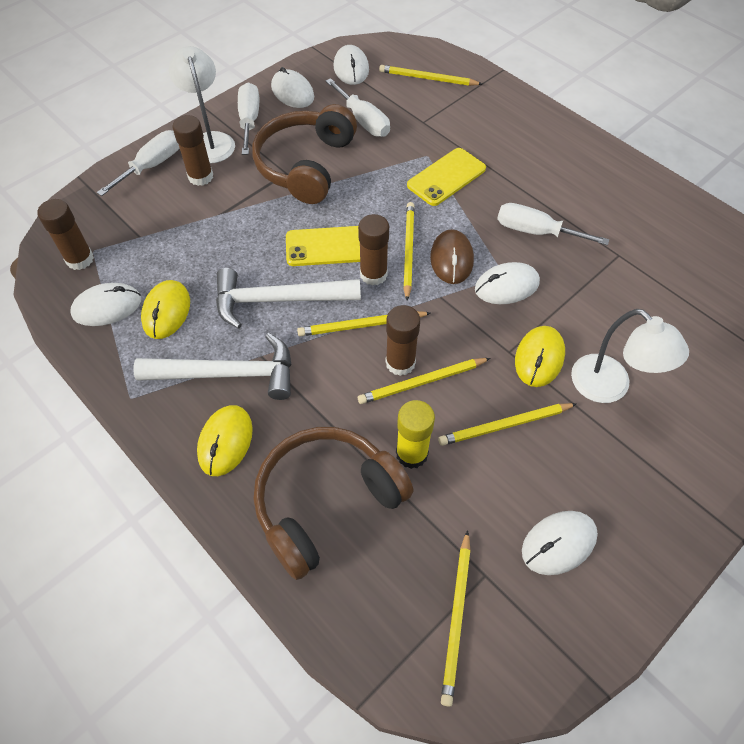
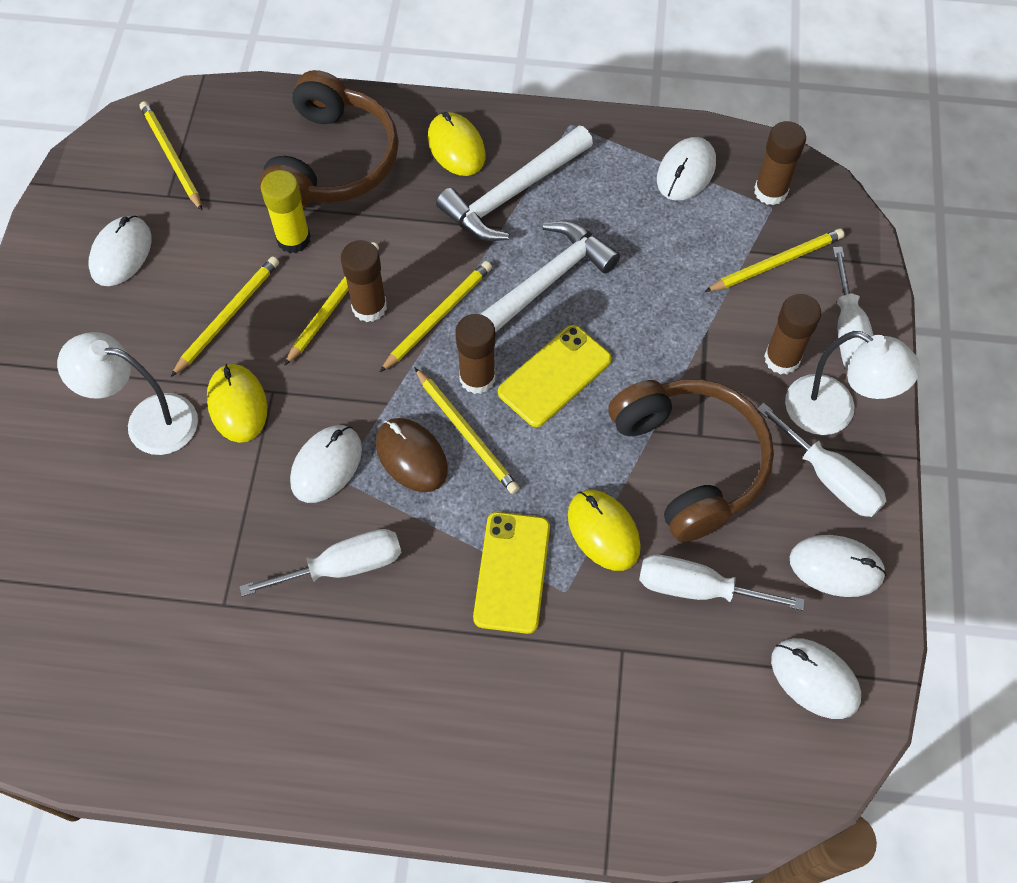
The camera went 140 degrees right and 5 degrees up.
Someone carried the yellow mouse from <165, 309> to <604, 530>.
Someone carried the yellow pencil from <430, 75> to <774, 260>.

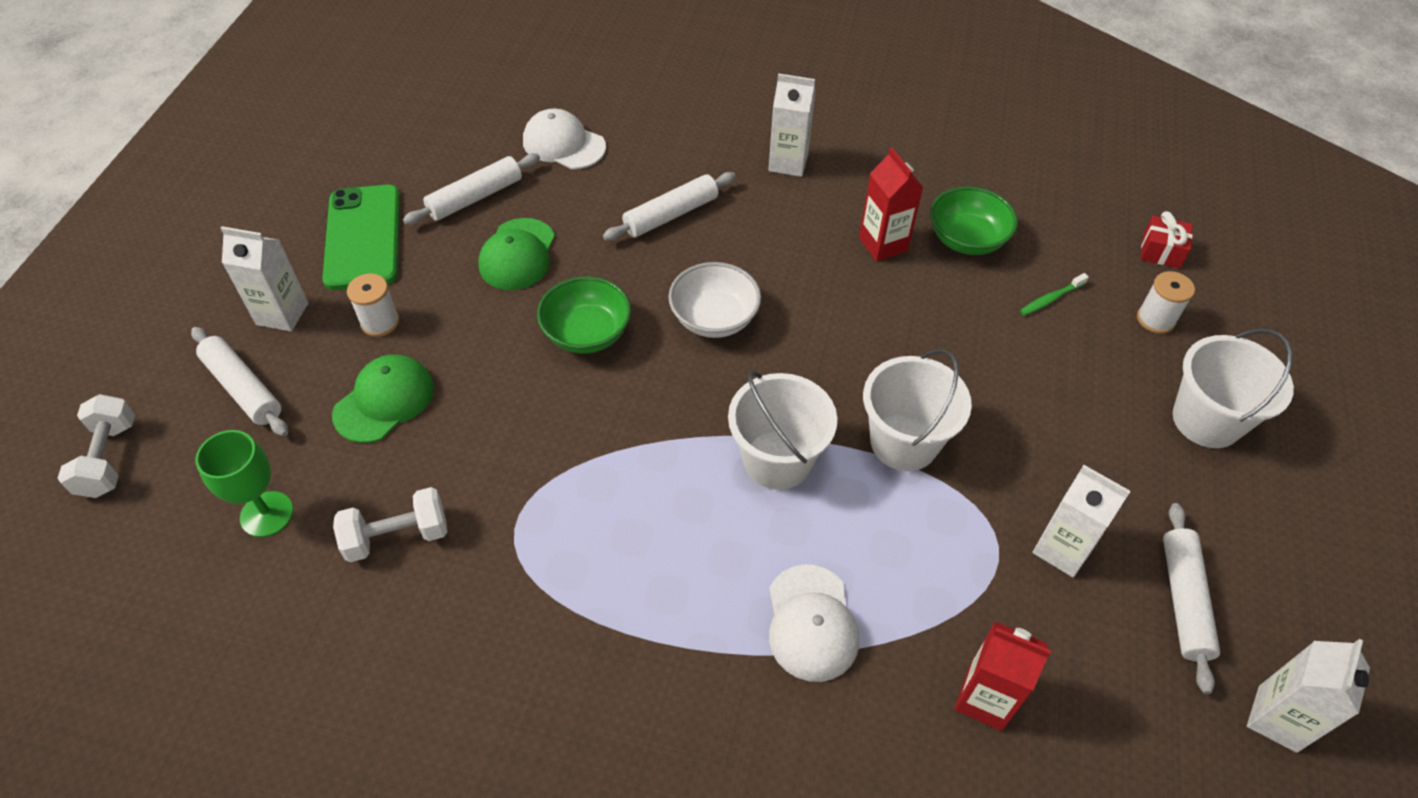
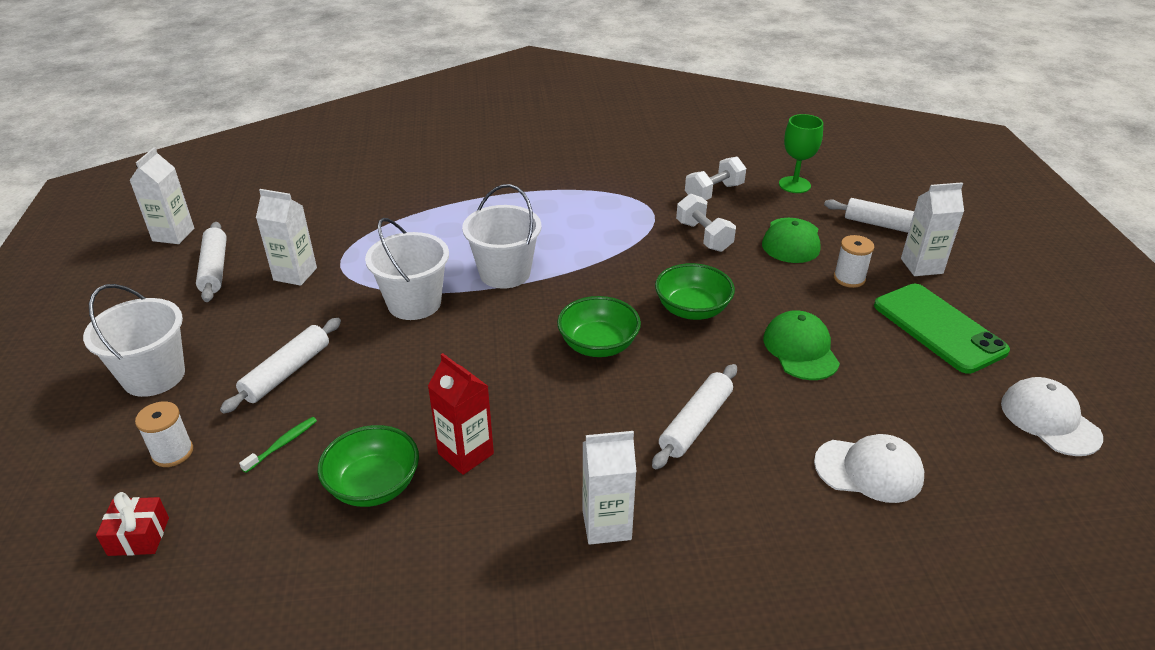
The camera went 160 degrees right and 15 degrees down.
Someone carried the white dumbbell from <96, 446> to <706, 222>.
Someone carried the white rolling pin from <471, 189> to <280, 366>.
Someone repainted the white bowl at <714, 300>, which became the green bowl at <599, 326>.
Someone carried the white cap from <814, 623> to <1052, 416>.
Someone took away the red carton at <1002, 676>.

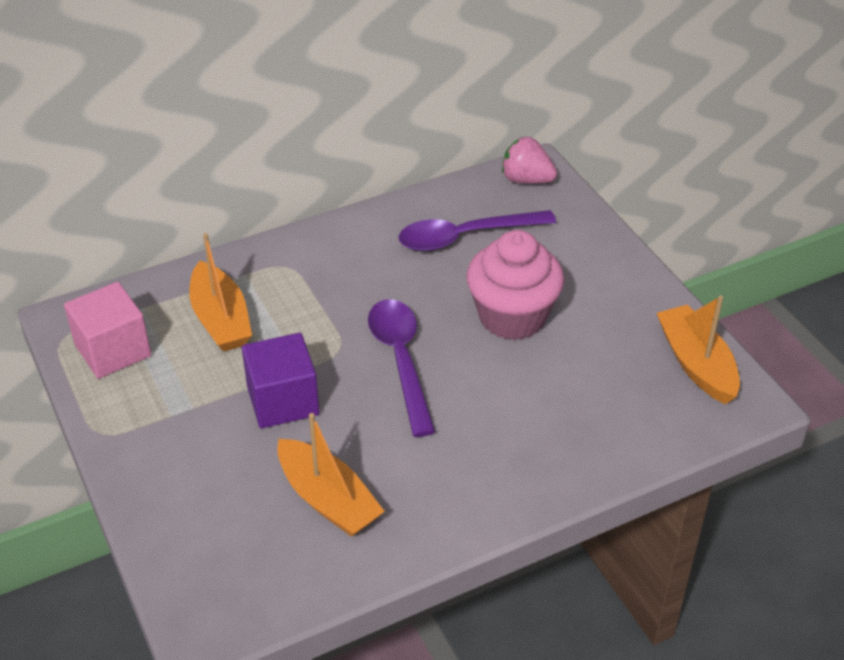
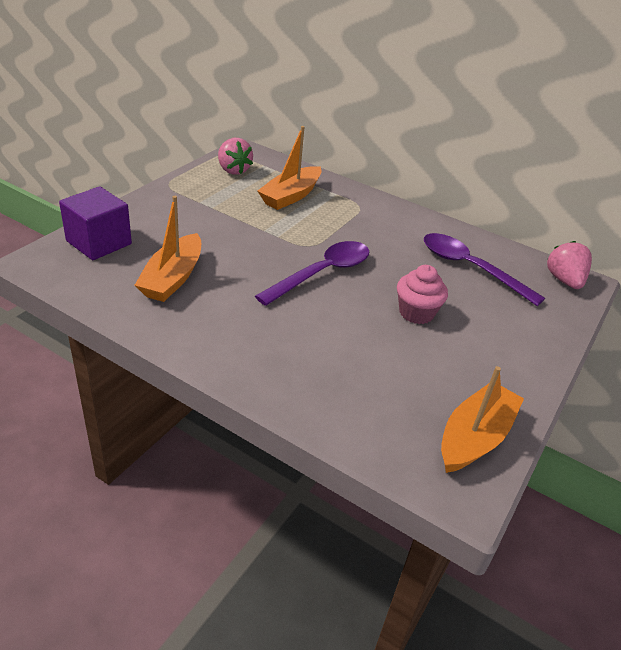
The camera went 55 degrees right and 5 degrees down.
Someone swapped the pink cube at <107, 330> for the pink strawberry at <235, 156>.
Someone carried the purple cube from <280, 380> to <95, 223>.
Someone scaled the pink cupcake at <515, 285> by 0.61.

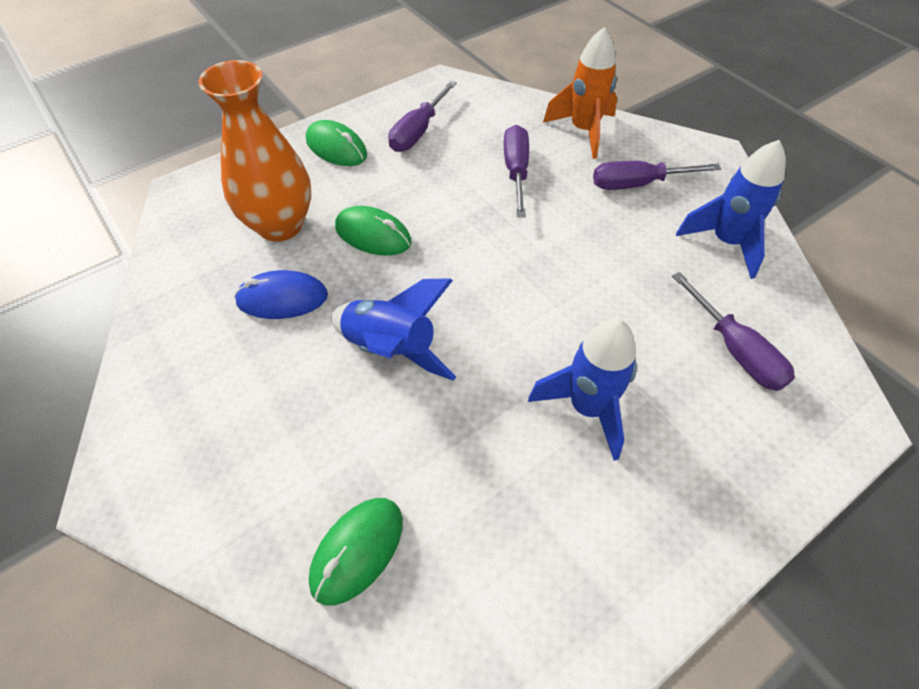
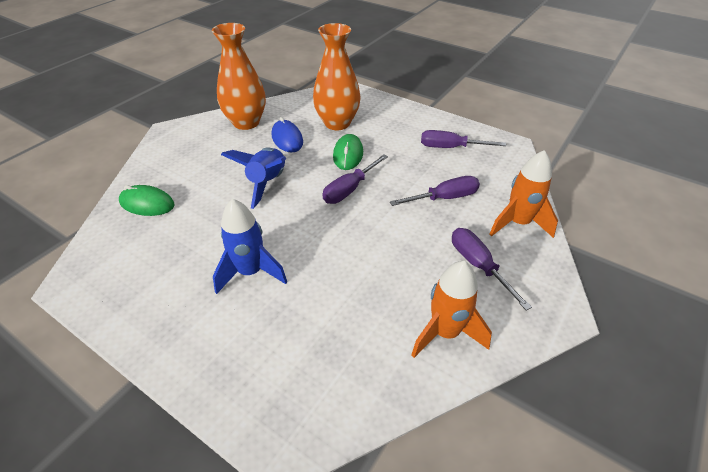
The camera went 70 degrees right and 10 degrees down.
Someone took away the green mouse at <336, 143>.
Someone carried the purple screwdriver from <733, 331> to <355, 179>.
Someone repainted the blue rocket at <731, 209>, which became the orange rocket at <451, 309>.
Someone put down the orange vase at <239, 76>.

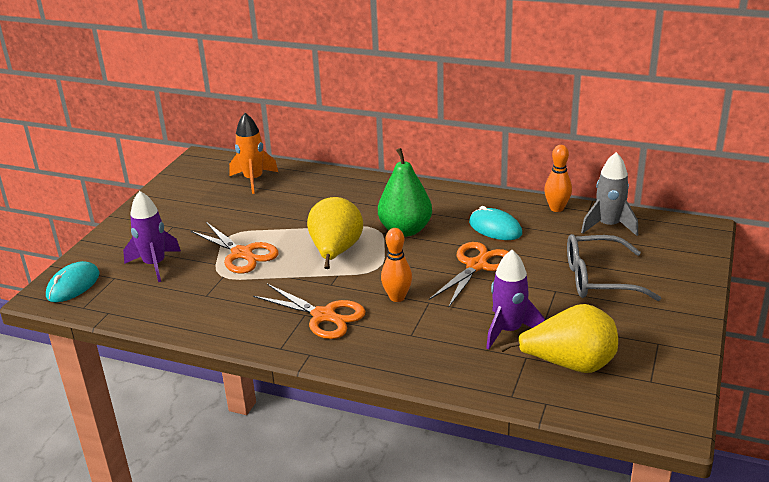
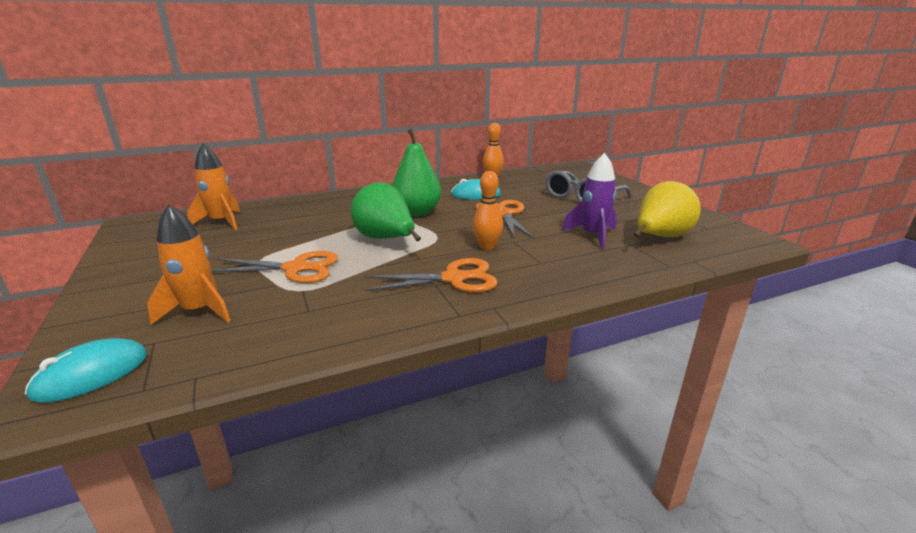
The camera went 45 degrees left and 5 degrees down.
Someone rotated the turquoise mouse at <73, 281> by 60 degrees clockwise.
Someone repainted the purple rocket at <152, 236>, which became the orange rocket at <189, 264>.
Someone repainted the yellow pear at <335, 233>, which became the green pear at <386, 211>.
Someone took away the grey rocket at <609, 194>.

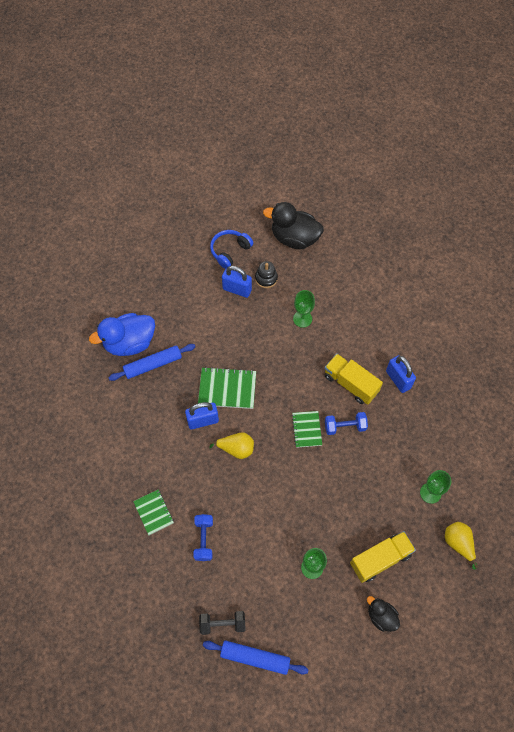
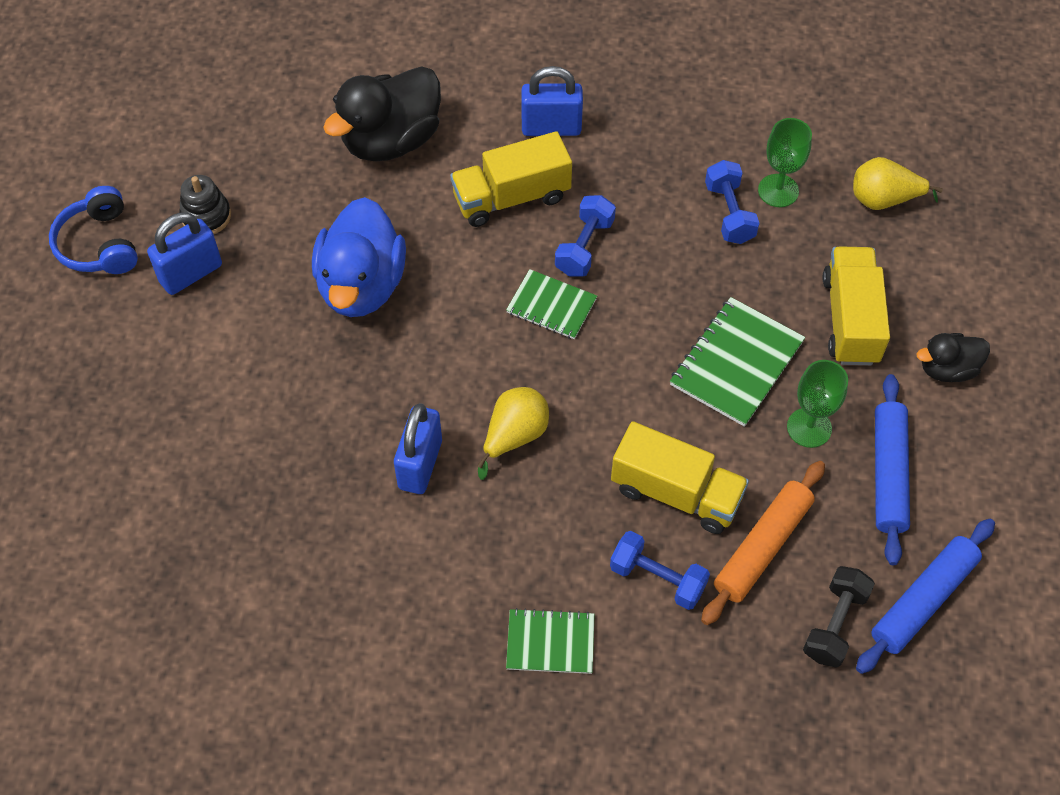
The camera went 60 degrees left and 5 degrees down.
Someone carried the blue duck from <122, 334> to <359, 257>.
Someone carried the blue rolling pin from <151, 362> to <892, 469>.
Someone carried the green notebook from <227, 388> to <737, 362>.
Someone carried the black duck from <293, 225> to <382, 113>.
Someone took away the green goblet at <304, 309>.
Someone put down the yellow truck at <680, 477>.
Someone put down the orange rolling pin at <763, 543>.
Someone put down the blue dumbbell at <732, 202>.

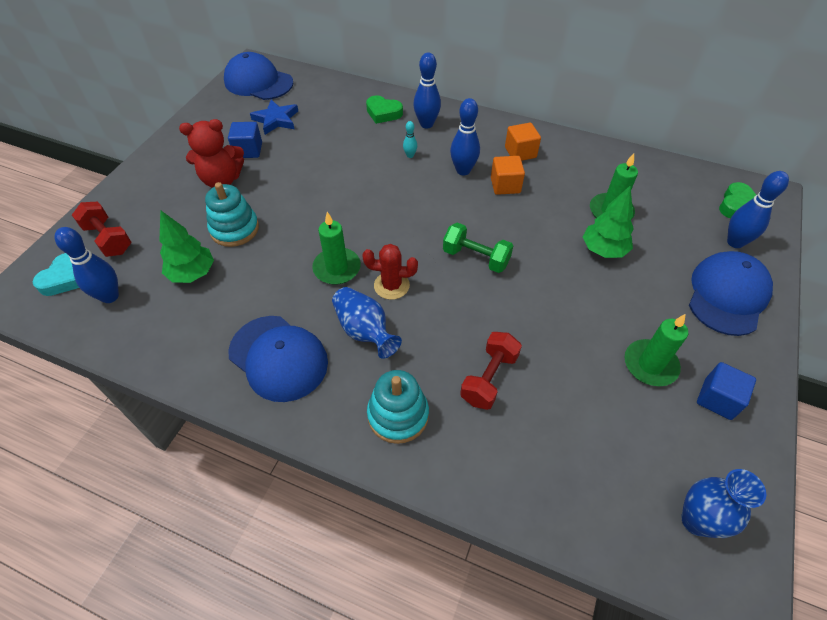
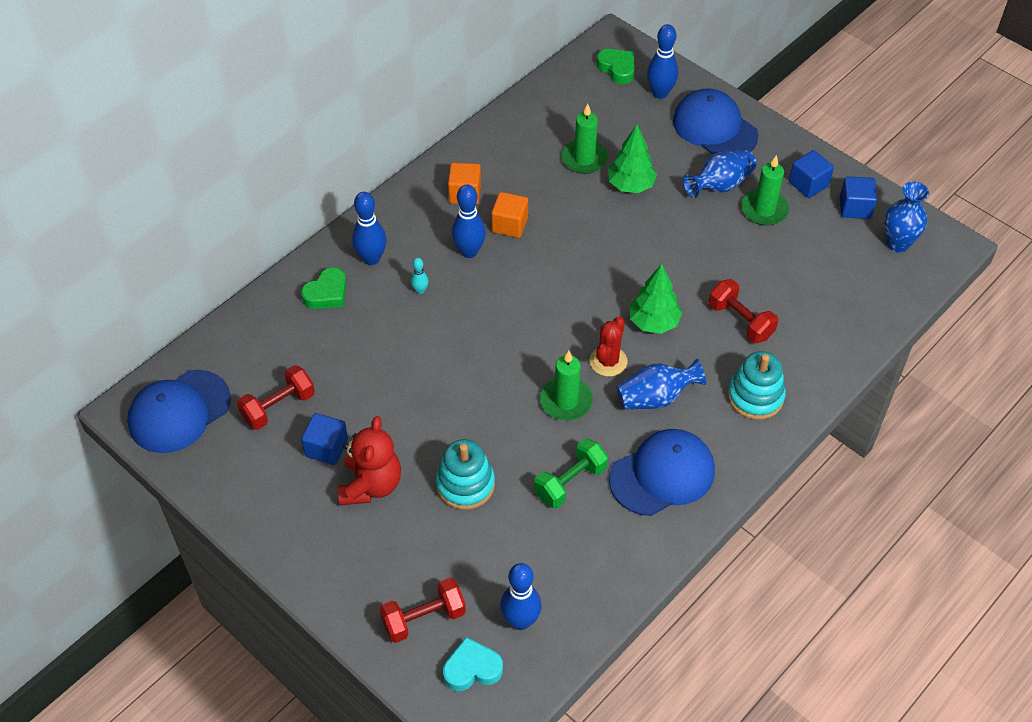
The camera went 70 degrees left and 0 degrees up.
Someone rotated the turquoise heart at <56, 274> by 60 degrees counterclockwise.
Someone carried the green tree from <186, 246> to <656, 299>.
Someone swapped the blue star at <274, 117> for the red dumbbell at <276, 397>.
Someone carried the green dumbbell from <478, 248> to <571, 473>.
Someone put down the blue vase at <719, 174>.
Someone put down the blue cube at <858, 197>.

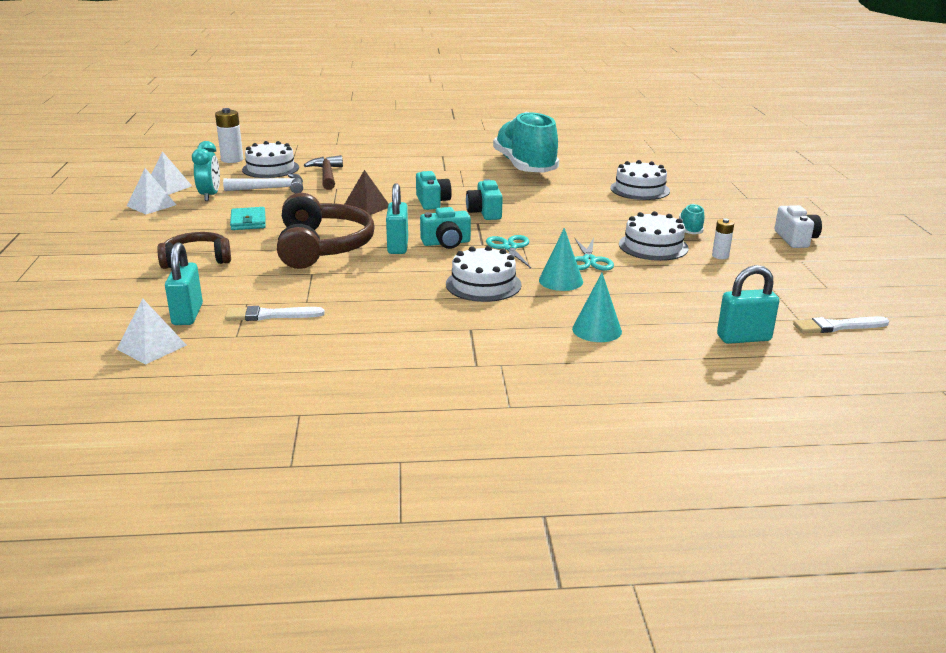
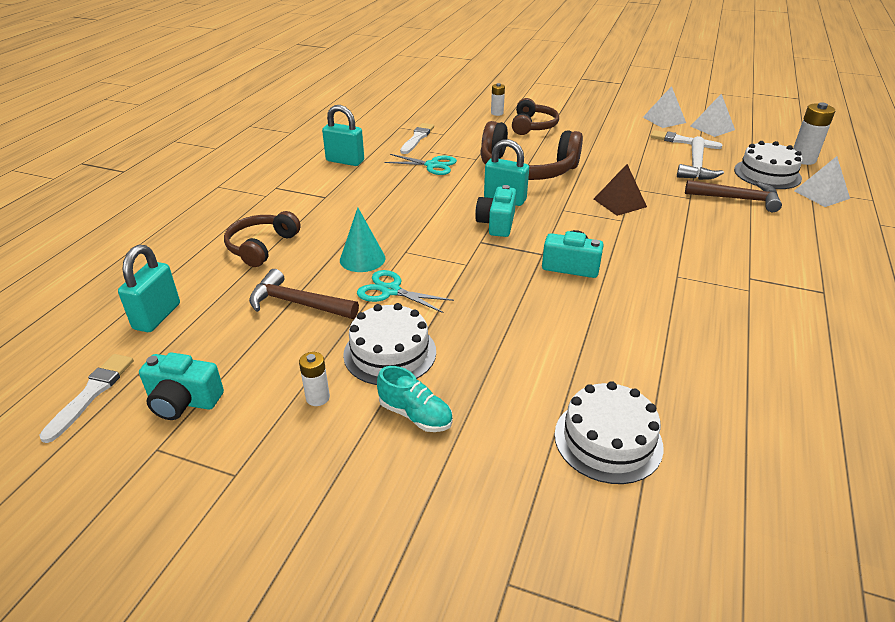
The camera went 115 degrees right and 10 degrees up.
Someone carried the white pyramid from <152, 331> to <822, 181>.
Someone carried the turquoise padlock from <184, 283> to <343, 135>.
Someone swapped the turquoise clock at <206, 171> for the white brush at <686, 139>.
Someone took away the turquoise wallet at <248, 218>.
Someone carried the turquoise camera from <434, 190> to <181, 386>.
Someone took away the white cake at <484, 274>.
Someone carried the turquoise scissors from <508, 251> to <420, 164>.
Someone took away the turquoise shoe at <526, 142>.
Someone swapped the turquoise cone at <597, 307> for the brown headphones at <262, 239>.
Someone took away the white camera at <798, 226>.
Someone put down the brown hammer at <304, 294>.
Someone put down the white battery at <498, 99>.

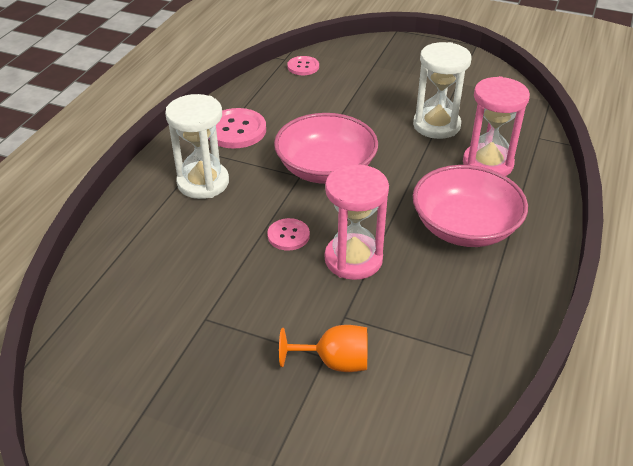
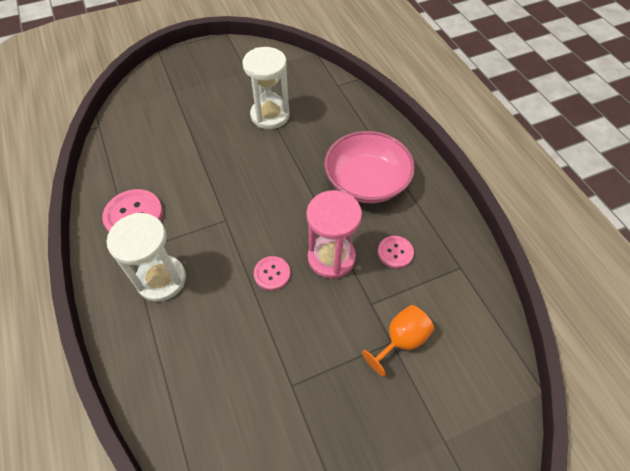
The camera went 45 degrees left and 15 degrees up.
Someone took away the pink bowl at <326, 148>.
Someone carried the pink button from <303, 65> to <396, 252>.
Someone took away the pink hourglass at <496, 126>.

